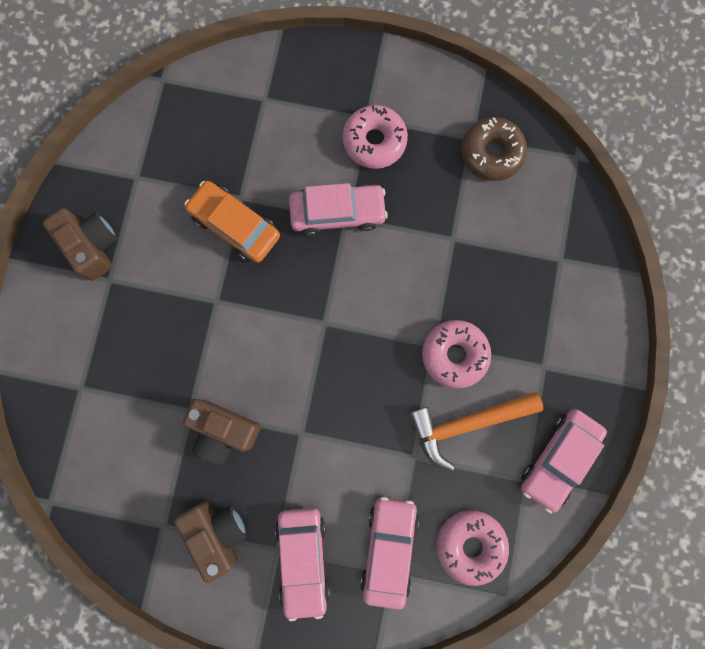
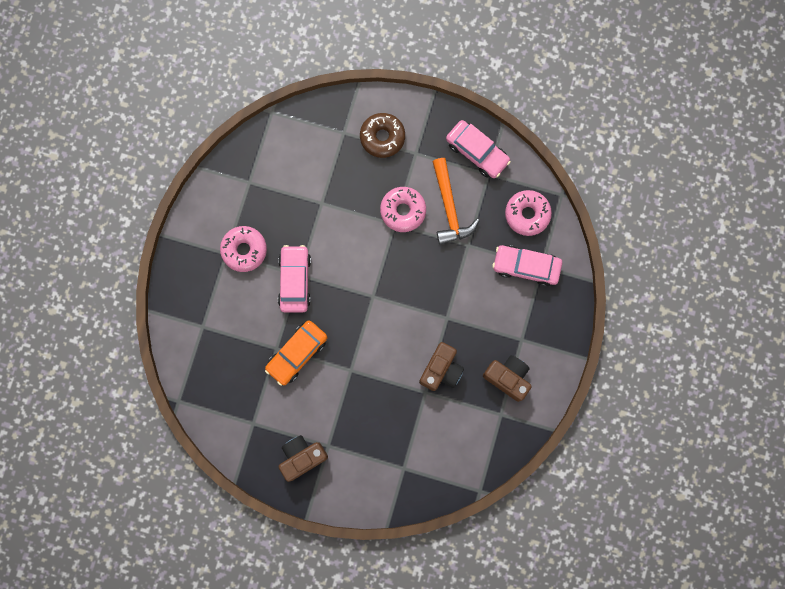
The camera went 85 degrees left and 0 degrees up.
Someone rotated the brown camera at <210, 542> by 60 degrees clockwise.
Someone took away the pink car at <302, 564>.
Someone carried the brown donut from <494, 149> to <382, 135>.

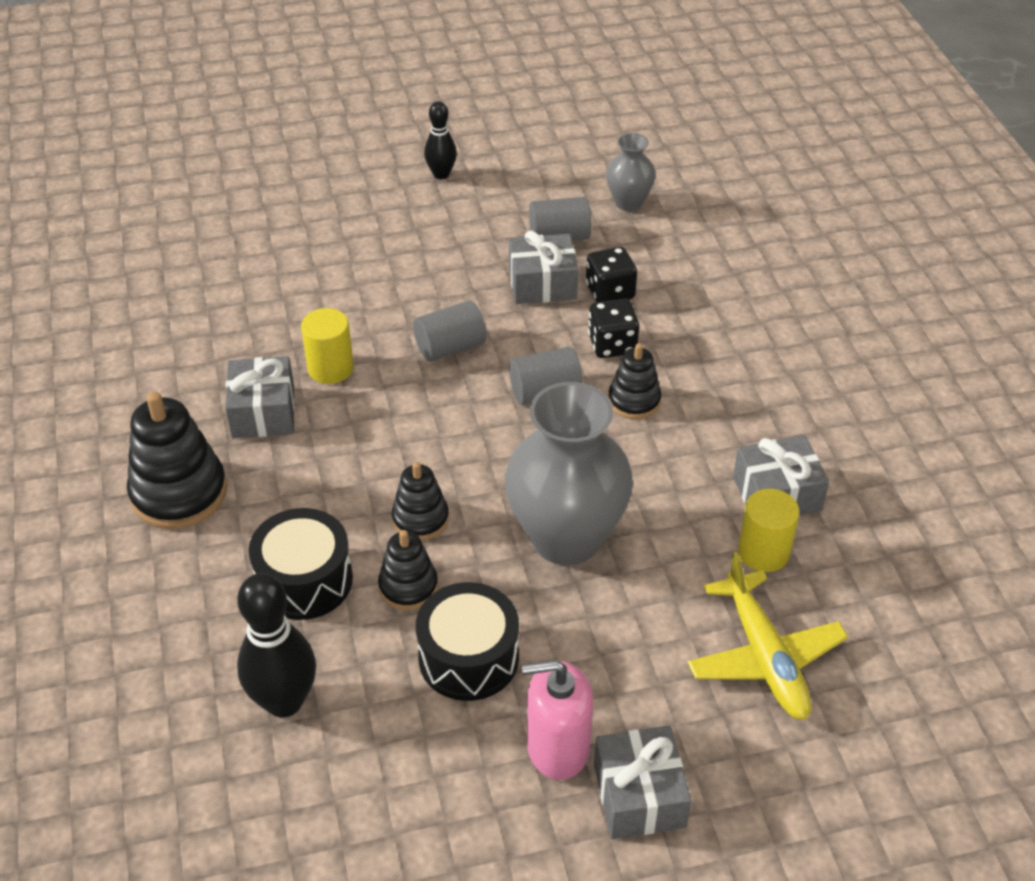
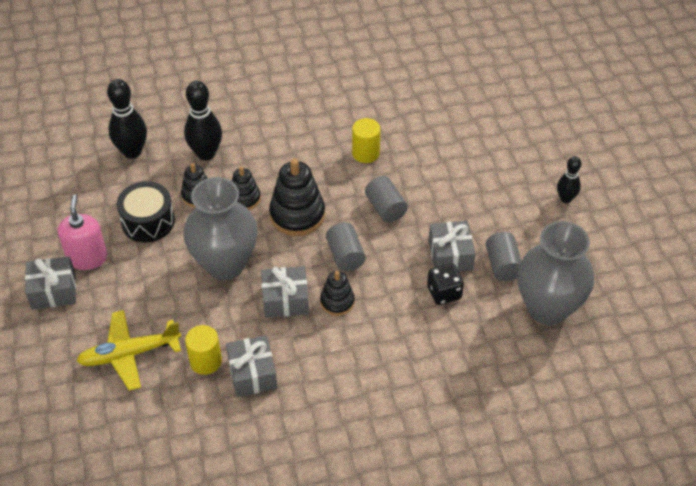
The camera went 90 degrees right and 5 degrees up.
Someone carried the black stacking toy from <177, 460> to <297, 197>.
Someone carried the grey gift from <260, 397> to <285, 292>.
Someone swapped the black drum at <301, 564> for the black bowling pin at <203, 120>.
Someone took away the black dice at <613, 328>.
Someone scaled the grey vase at <630, 172> by 1.99.

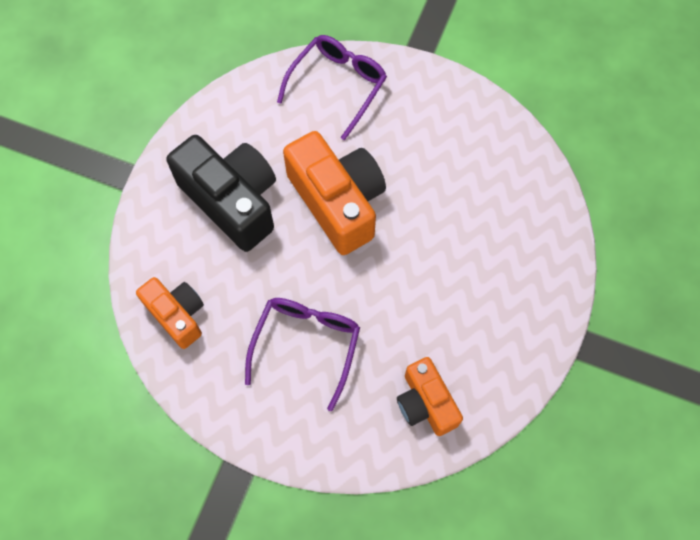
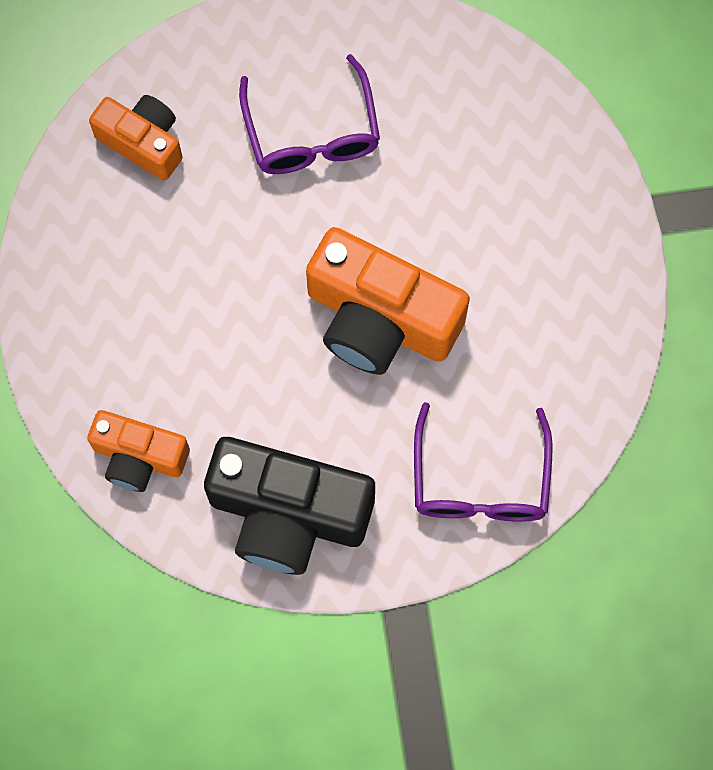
The camera went 150 degrees right and 5 degrees up.
Someone carried the orange camera from <170, 313> to <138, 451>.
Someone carried the black camera from <221, 193> to <289, 506>.

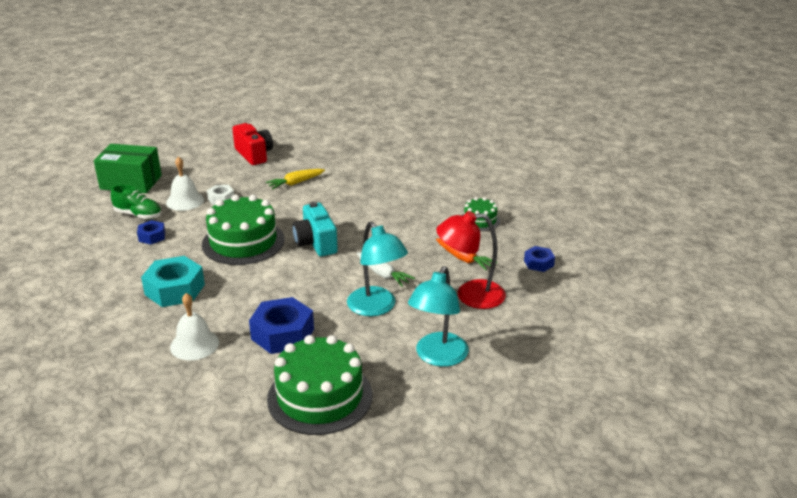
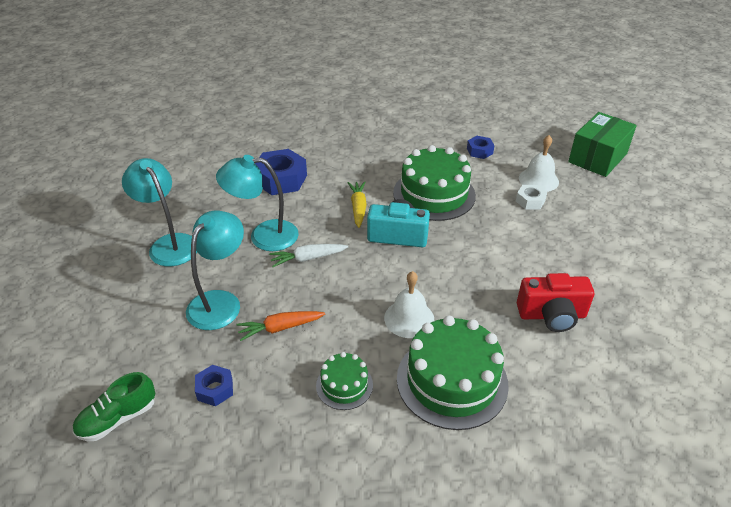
The camera went 120 degrees right and 10 degrees up.
Someone carried the green shoe from <136, 202> to <114, 406>.
Someone took away the turquoise nut at <173, 281>.
Someone carried the white bell from <194, 326> to <409, 304>.
Someone carried the red camera from <252, 144> to <555, 302>.
Someone carried the yellow carrot from <295, 179> to <357, 204>.
Someone carried the green cake from <319, 385> to <453, 373>.
Someone repainted the red lamp at <471, 260>, which became the turquoise lamp at <215, 270>.

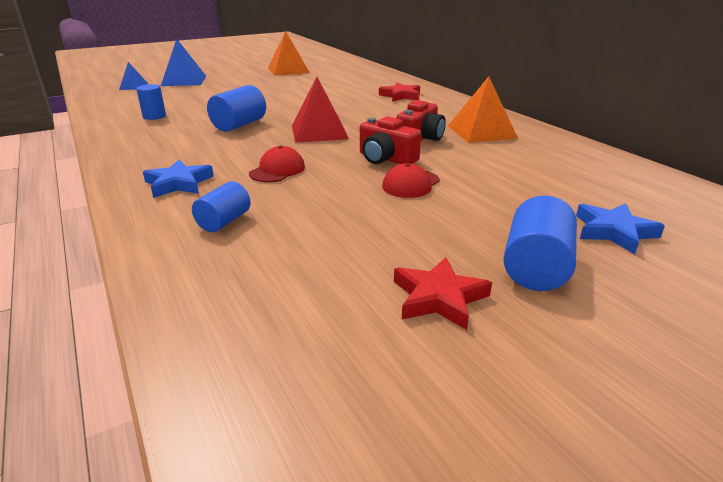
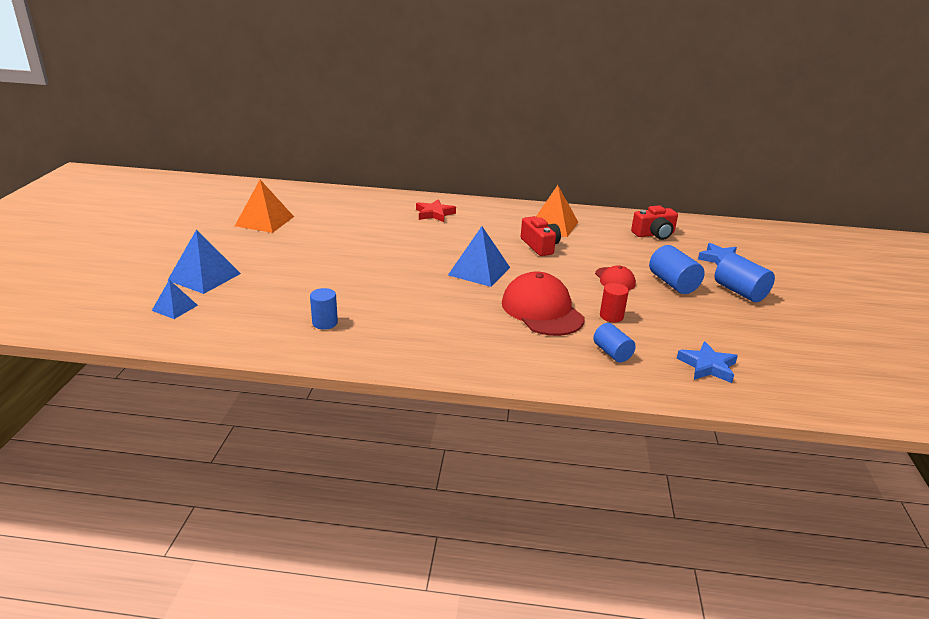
The camera went 55 degrees left and 0 degrees up.
Someone carried the blue star from <178, 179> to <707, 362>.
Someone carried the blue cylinder from <236, 108> to <677, 269>.
Someone scaled the red cap at <277, 164> by 1.86.
Someone repainted the red pyramid at <320, 110>, which became the blue pyramid at <479, 256>.
Someone carried the red camera from <390, 140> to <654, 222>.
Someone took away the red star at <443, 293>.
Someone put down the red cylinder at <614, 302>.

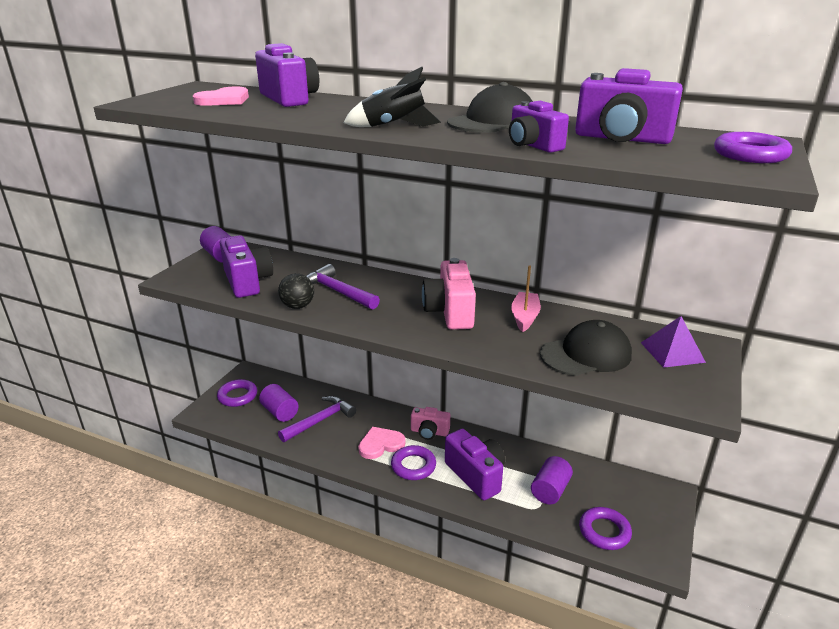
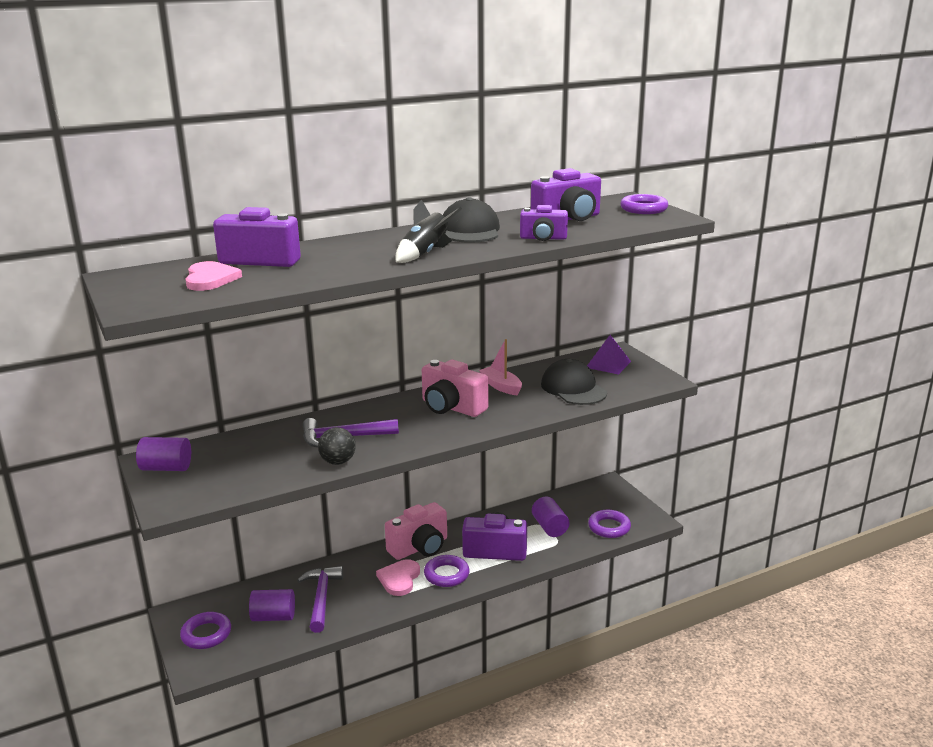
The camera went 50 degrees left and 5 degrees down.
Someone took away the purple camera at <246, 266>.
Someone scaled the pink camera at <430, 423> by 1.59.
Someone rotated the black cap at <586, 348> by 45 degrees counterclockwise.

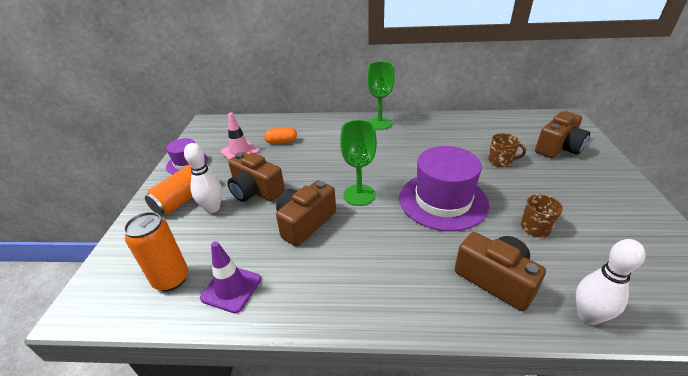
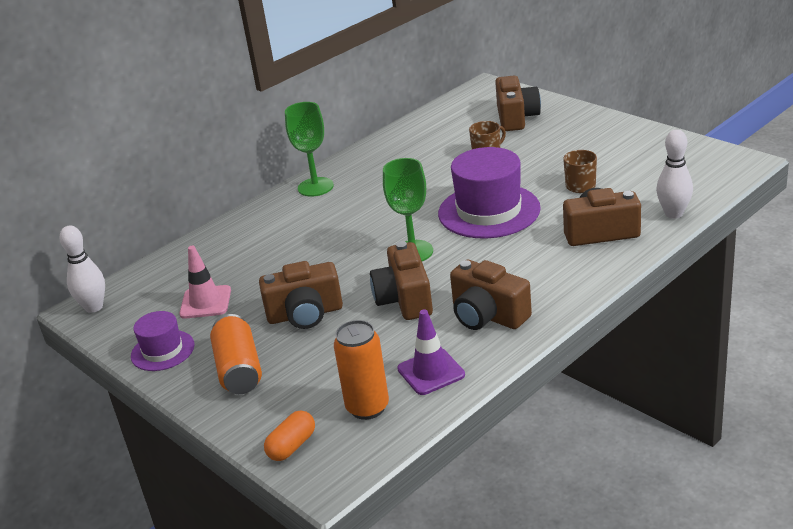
The camera went 45 degrees left and 5 degrees down.
Someone carried the white bowling pin from <203, 178> to <82, 269>.
Someone carried the orange capsule from <280, 135> to <289, 436>.
Someone put down the brown camera at <491, 295>.

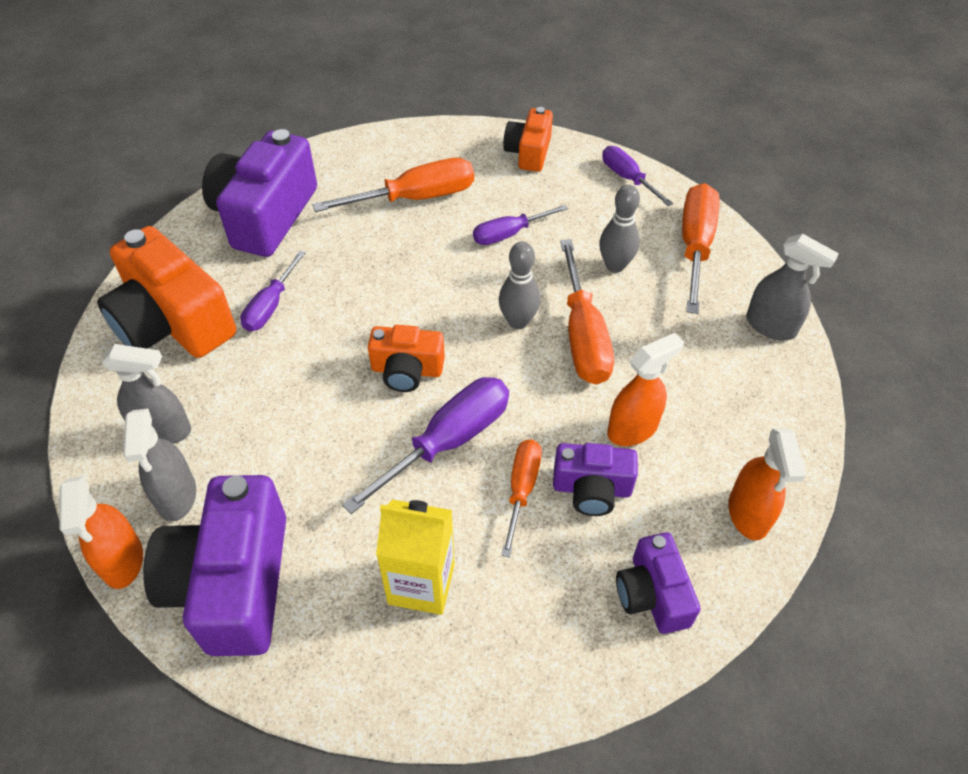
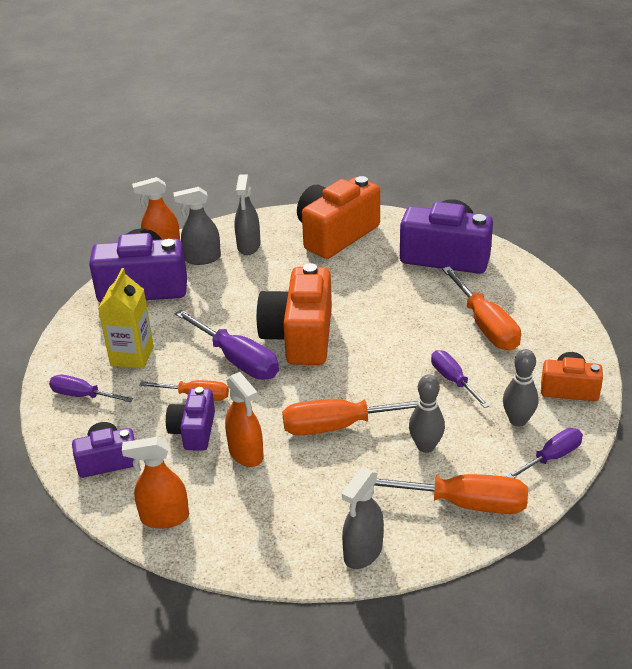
The camera went 90 degrees right and 15 degrees down.
Someone carried the purple screwdriver from <273, 291> to <91, 388>.
Someone scaled the orange camera at <406, 358> by 1.81.
Someone carried the grey bowling pin from <519, 285> to <520, 388>.

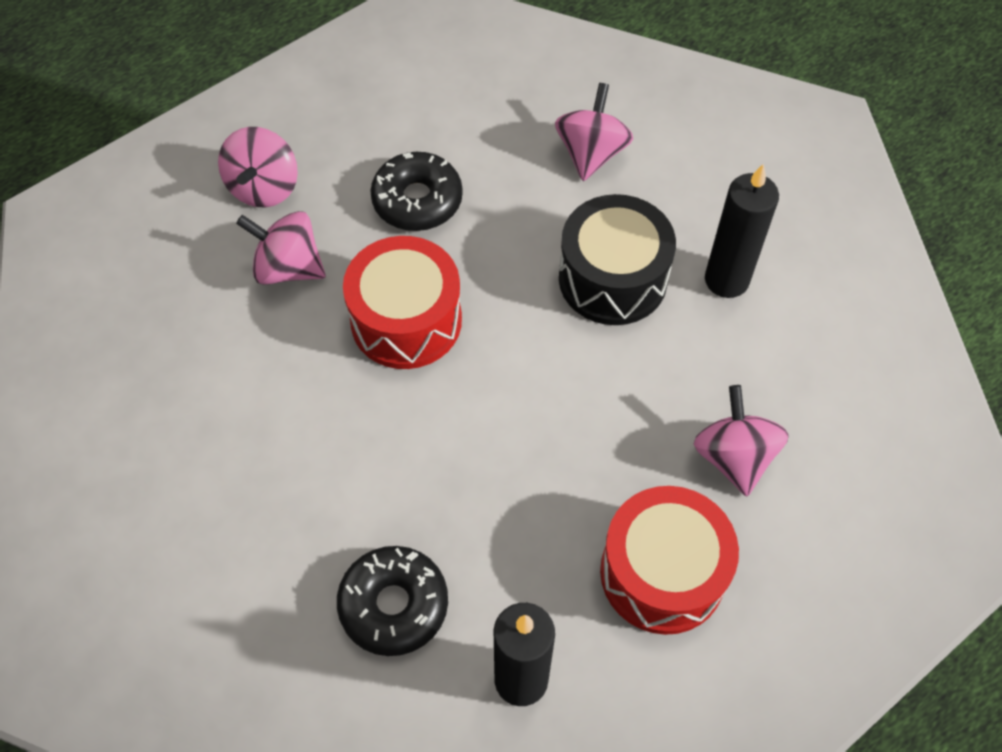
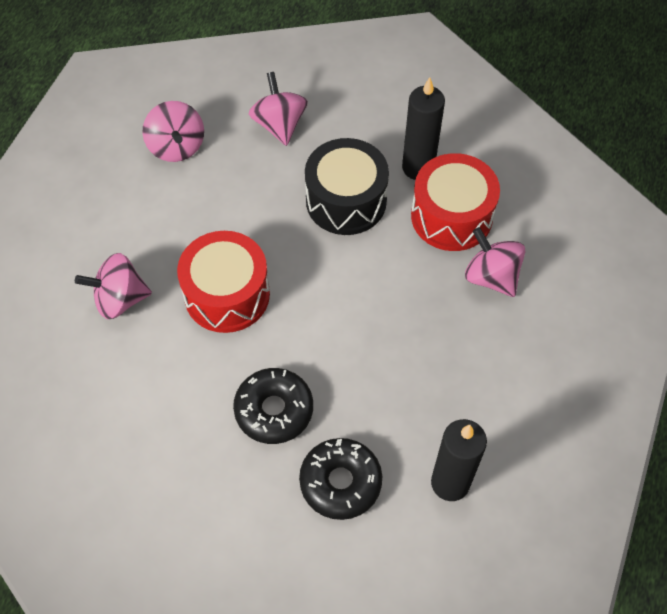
The camera went 30 degrees left and 0 degrees up.
Someone carried the pink spinning top from <258, 167> to <173, 131>.
Someone carried the black donut from <416, 191> to <273, 406>.
Someone carried the red drum from <669, 560> to <455, 202>.

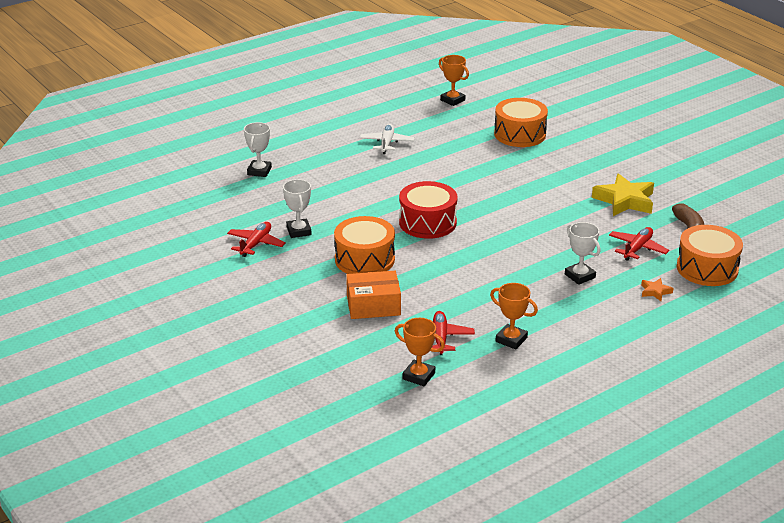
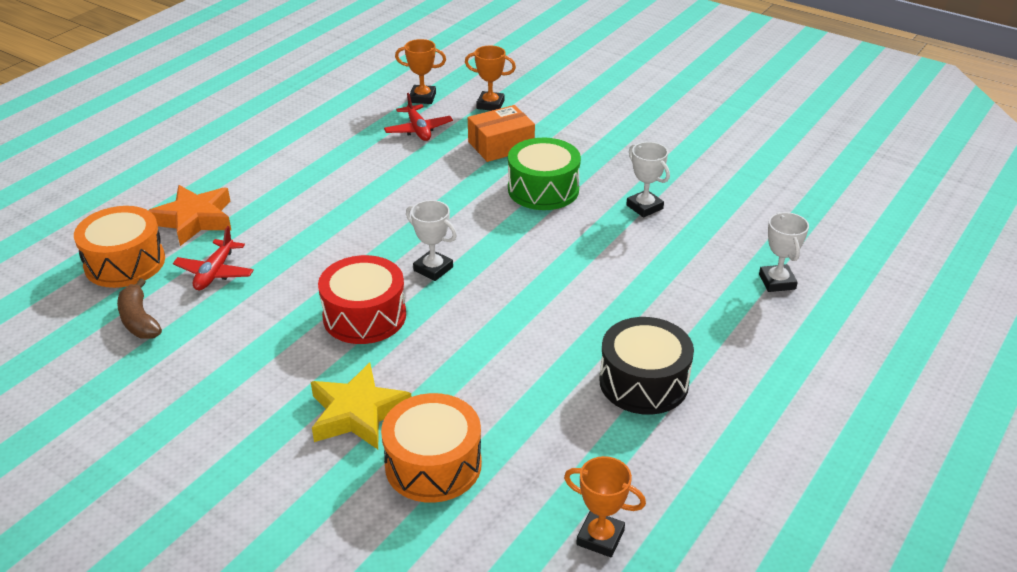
The camera went 160 degrees right and 5 degrees up.
Someone took away the red plane at <256, 239>.
Someone repainted the orange drum at <364, 245>, which became the green drum at <544, 174>.
Someone swapped the white plane at <387, 139> for the black drum at <646, 366>.
Someone carried the red drum from <428, 210> to <362, 299>.
Someone carried the orange trophy from <514, 316> to <490, 78>.
Someone carried the white trophy from <583, 253> to <431, 240>.
Someone carried the yellow star from <623, 194> to <361, 405>.
Someone scaled the orange star at <657, 289> by 2.16.

